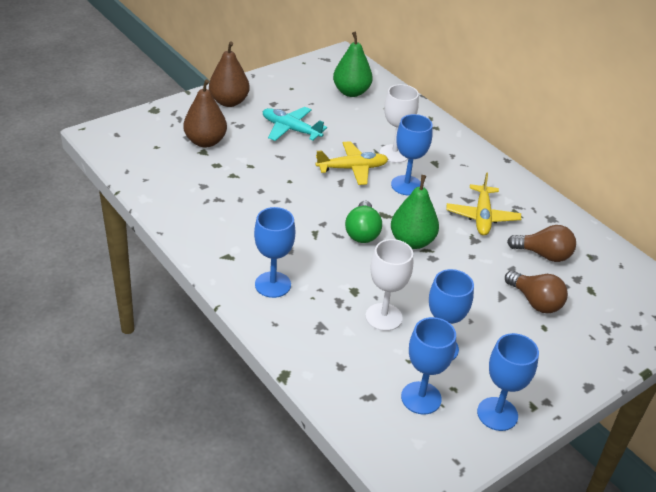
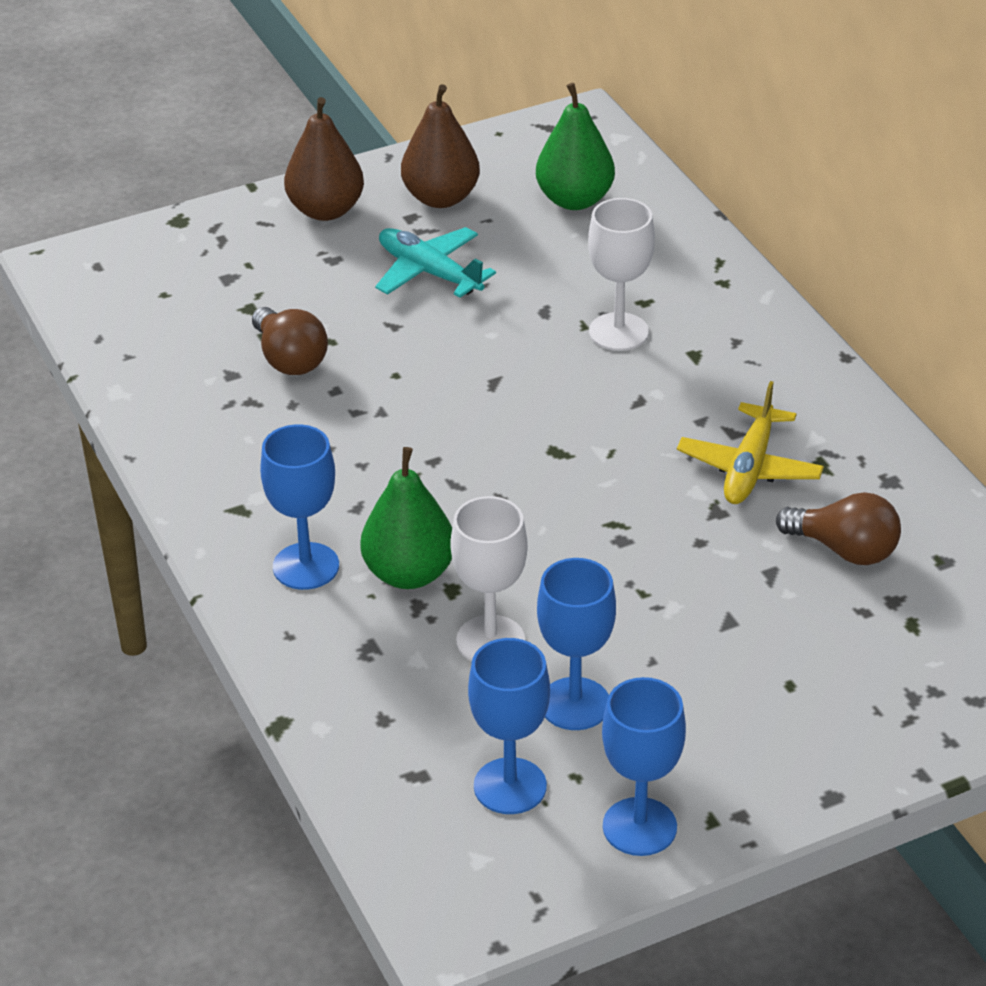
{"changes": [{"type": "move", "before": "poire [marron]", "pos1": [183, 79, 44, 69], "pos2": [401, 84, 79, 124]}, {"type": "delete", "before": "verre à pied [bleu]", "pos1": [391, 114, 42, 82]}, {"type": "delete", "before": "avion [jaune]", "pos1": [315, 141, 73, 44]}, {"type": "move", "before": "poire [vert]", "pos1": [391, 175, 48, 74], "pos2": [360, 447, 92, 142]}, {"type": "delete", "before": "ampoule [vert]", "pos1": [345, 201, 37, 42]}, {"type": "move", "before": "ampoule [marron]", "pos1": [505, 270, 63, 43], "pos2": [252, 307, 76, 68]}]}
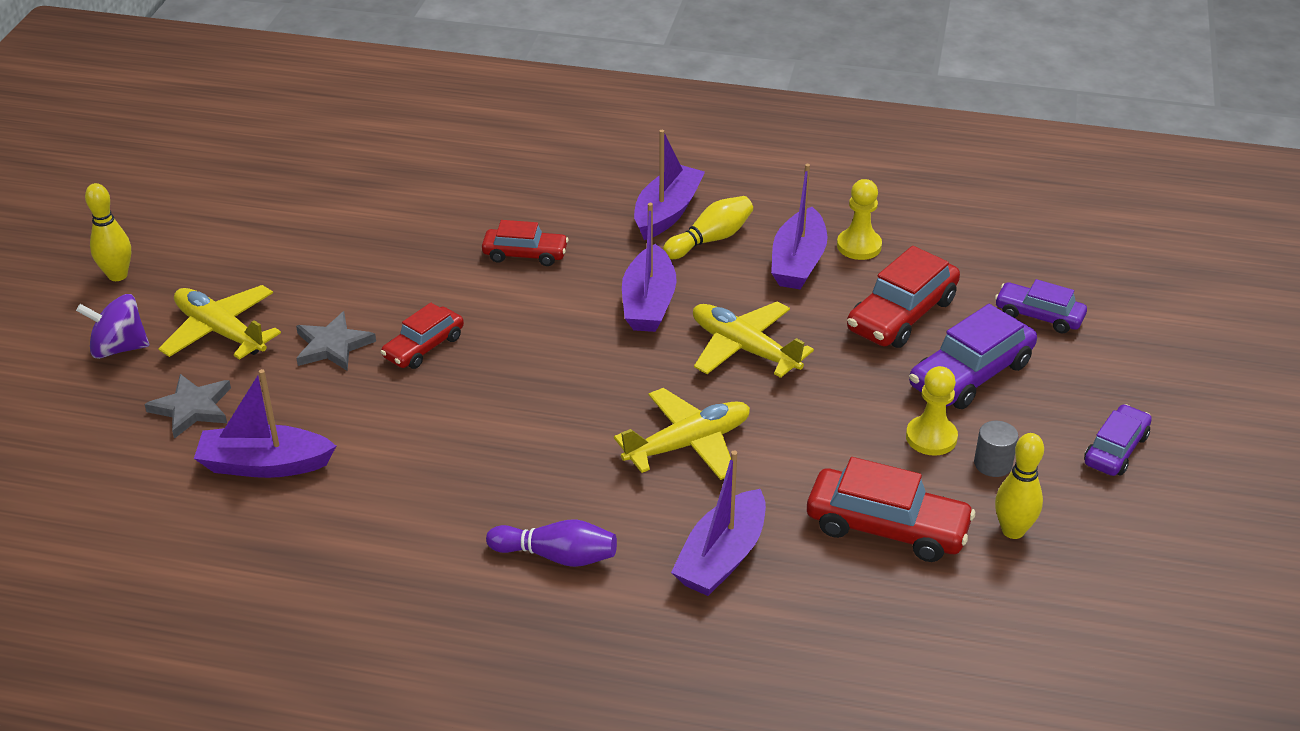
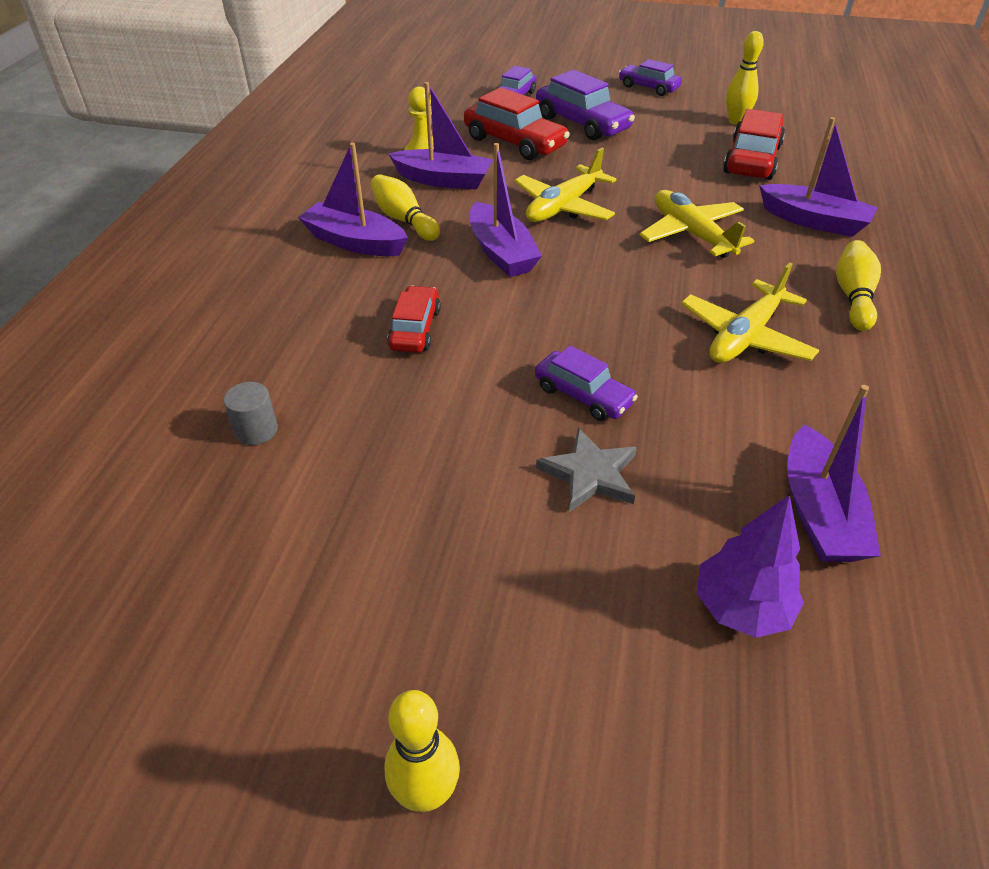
{"changes": [{"type": "rotate", "before": "bateau [violet]", "pos1": [622, 203, 54, 129], "pos2": [470, 143, 72, 134], "turn": 60}, {"type": "move", "before": "avion [jaune]", "pos1": [158, 285, 123, 75], "pos2": [681, 263, 138, 100]}, {"type": "delete", "before": "toupie [violet]", "pos1": [76, 294, 73, 65]}, {"type": "recolor", "before": "voiture [rouge]", "after": "voiture [violet]", "pos1": [381, 303, 83, 66], "pos2": [535, 345, 103, 76]}, {"type": "delete", "before": "pion [jaune]", "pos1": [906, 366, 52, 90]}, {"type": "replace", "before": "étoile [gris]", "after": "arbre [violet]", "pos1": [144, 374, 87, 65], "pos2": [697, 495, 107, 143]}, {"type": "move", "before": "cylindre [gris]", "pos1": [974, 421, 45, 56], "pos2": [223, 382, 55, 63]}, {"type": "recolor", "before": "quille [violet]", "after": "quille [jaune]", "pos1": [486, 519, 131, 48], "pos2": [836, 240, 45, 91]}]}
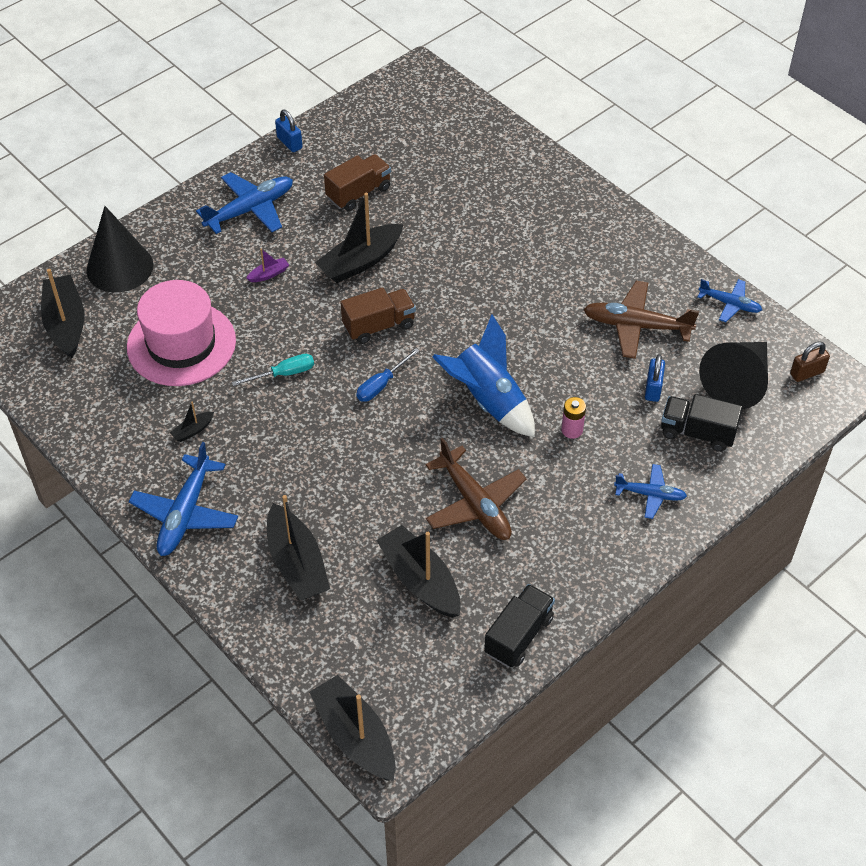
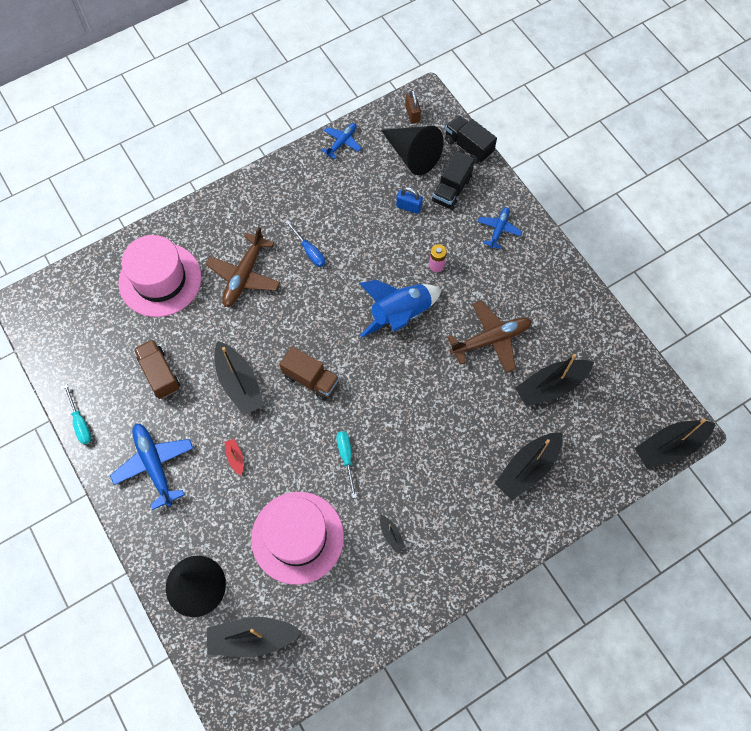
{"changes": [{"type": "replace", "before": "cadenas [bleu]", "after": "tournevis [turquoise]", "pos1": [275, 110, 27, 42], "pos2": [63, 384, 28, 60]}, {"type": "recolor", "before": "bateau [violet]", "after": "bateau [rouge]", "pos1": [246, 249, 43, 33], "pos2": [224, 439, 20, 36]}, {"type": "move", "before": "avion [marron]", "pos1": [583, 281, 116, 78], "pos2": [206, 227, 74, 80]}, {"type": "rotate", "before": "camion [marron]", "pos1": [341, 287, 75, 57], "pos2": [279, 346, 61, 55], "turn": 135}, {"type": "move", "before": "tournevis [bleu]", "pos1": [356, 348, 64, 54], "pos2": [285, 220, 40, 47]}, {"type": "delete", "before": "avion [bleu]", "pos1": [129, 442, 109, 114]}, {"type": "rotate", "before": "bateau [noir]", "pos1": [267, 495, 63, 105], "pos2": [495, 432, 68, 68], "turn": 150}, {"type": "move", "before": "camion [noir]", "pos1": [484, 584, 71, 83], "pos2": [445, 115, 52, 49]}, {"type": "insert", "after": "chapeau [rose]", "pos2": [119, 235, 82, 82]}]}
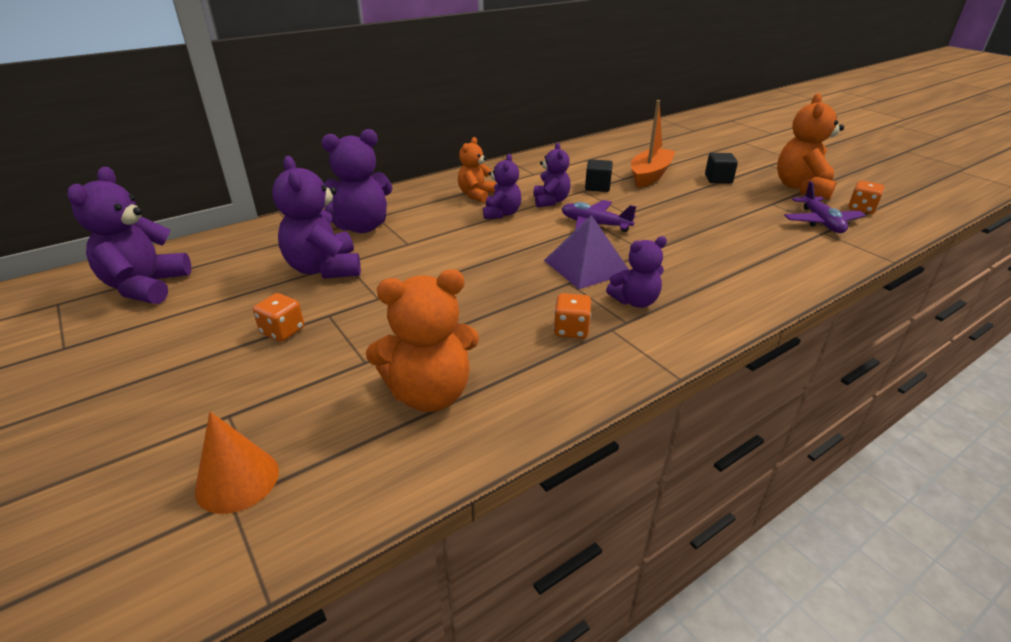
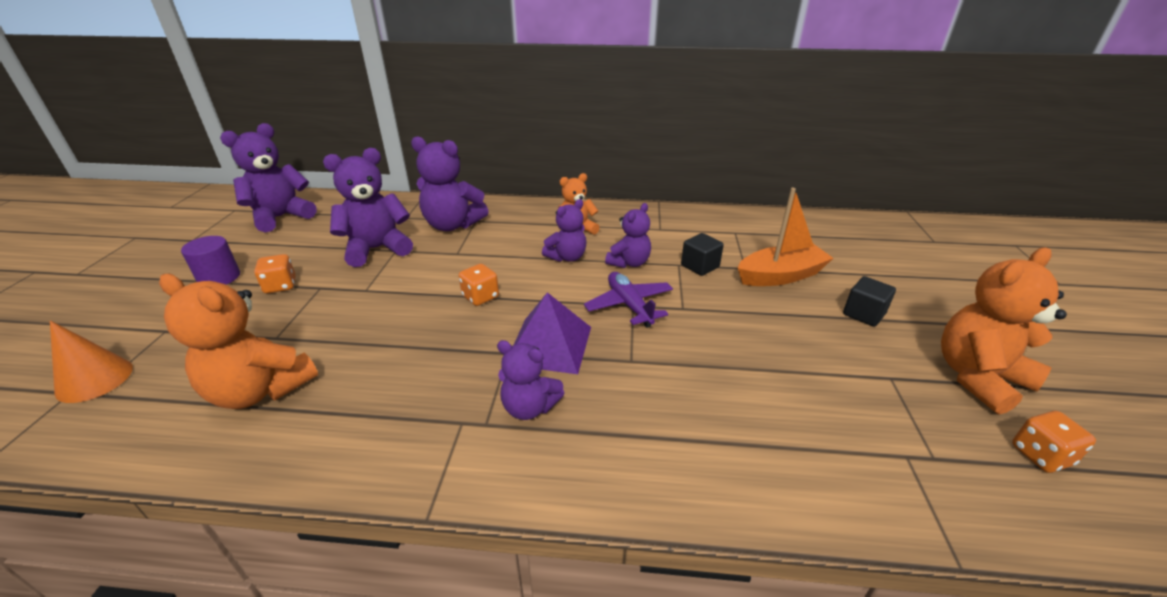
{"changes": [{"type": "rotate", "before": "ours en peluche [violet]", "pos1": [272, 156, 89, 123], "pos2": [323, 148, 90, 119], "turn": 45}, {"type": "delete", "before": "avion [violet]", "pos1": [784, 181, 82, 52]}, {"type": "move", "before": "dé [orange]", "pos1": [554, 293, 37, 46], "pos2": [459, 264, 40, 42]}, {"type": "insert", "after": "cylindre [violet]", "pos2": [181, 236, 59, 48]}]}
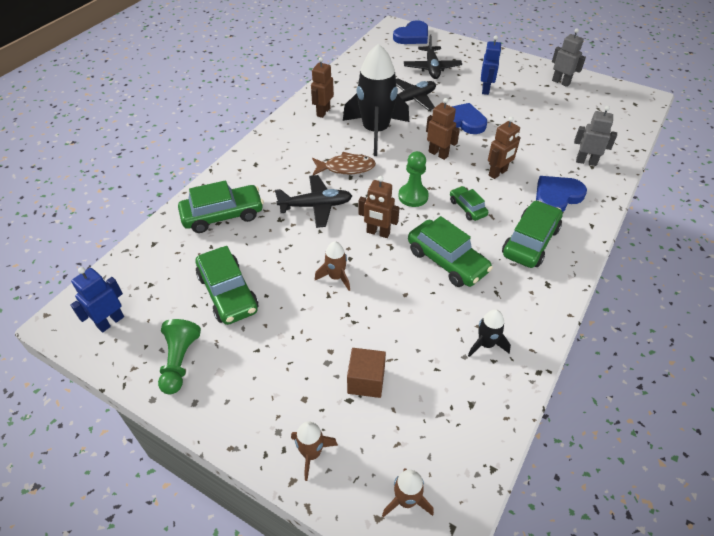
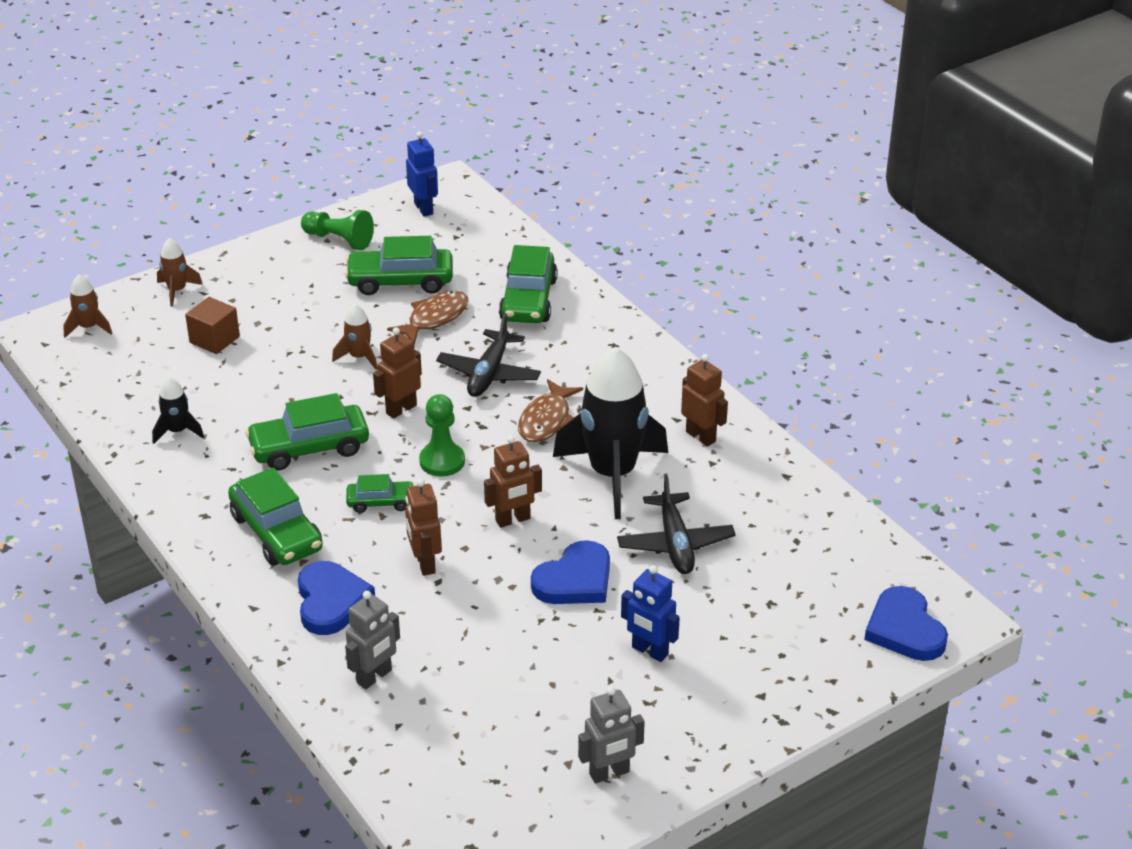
{"changes": [{"type": "delete", "before": "avion [noir]", "pos1": [404, 34, 58, 45]}, {"type": "insert", "after": "poisson [marron]", "pos2": [387, 291, 81, 54]}]}
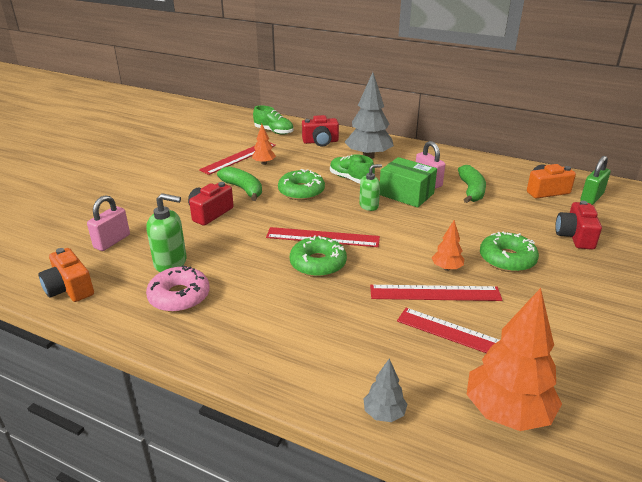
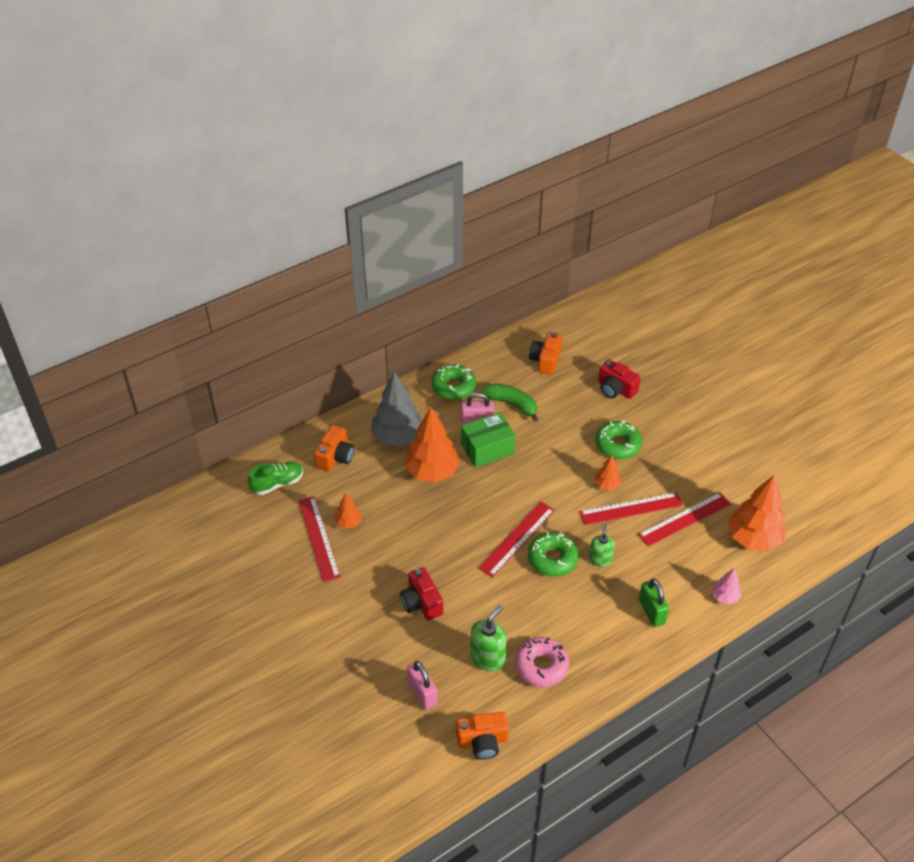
{"changes": [{"type": "recolor", "before": "appareil photo [rouge]", "after": "appareil photo [orange]", "pos1": [302, 115, 37, 32], "pos2": [314, 425, 40, 47]}, {"type": "replace", "before": "chaussure [vert]", "after": "arbre [orange]", "pos1": [330, 154, 45, 30], "pos2": [405, 407, 55, 76]}, {"type": "move", "before": "cadenas [vert]", "pos1": [580, 156, 31, 49], "pos2": [639, 579, 30, 48]}, {"type": "move", "before": "distributeur de savon [vert]", "pos1": [359, 164, 23, 47], "pos2": [589, 523, 26, 44]}, {"type": "delete", "before": "banane [vert]", "pos1": [217, 166, 45, 35]}, {"type": "move", "before": "beignet [vert]", "pos1": [278, 169, 47, 31], "pos2": [431, 363, 45, 37]}, {"type": "rotate", "before": "règle [rouge]", "pos1": [370, 285, 132, 16], "pos2": [580, 492, 103, 33], "turn": 45}, {"type": "recolor", "before": "arbre [gris]", "after": "arbre [rose]", "pos1": [364, 359, 43, 63], "pos2": [712, 568, 29, 36]}]}
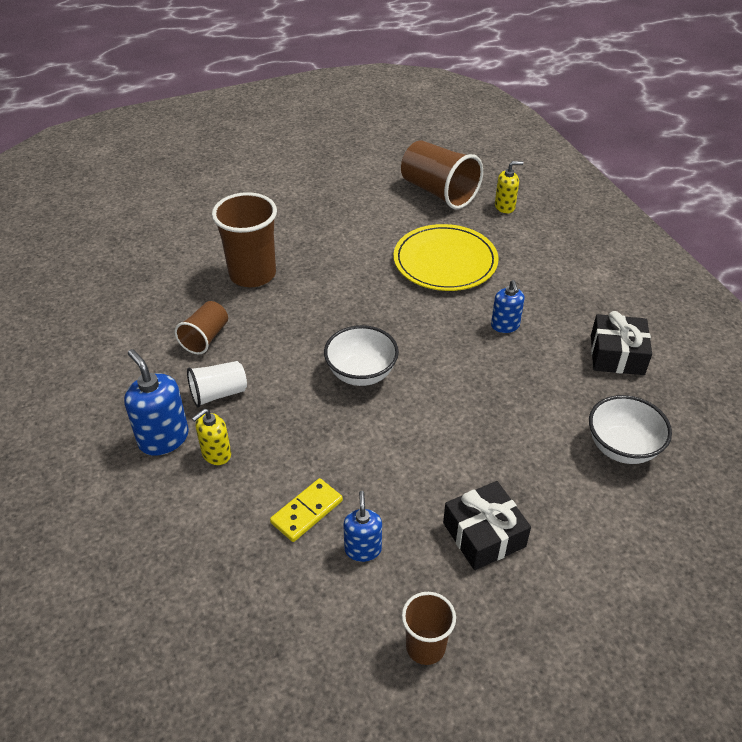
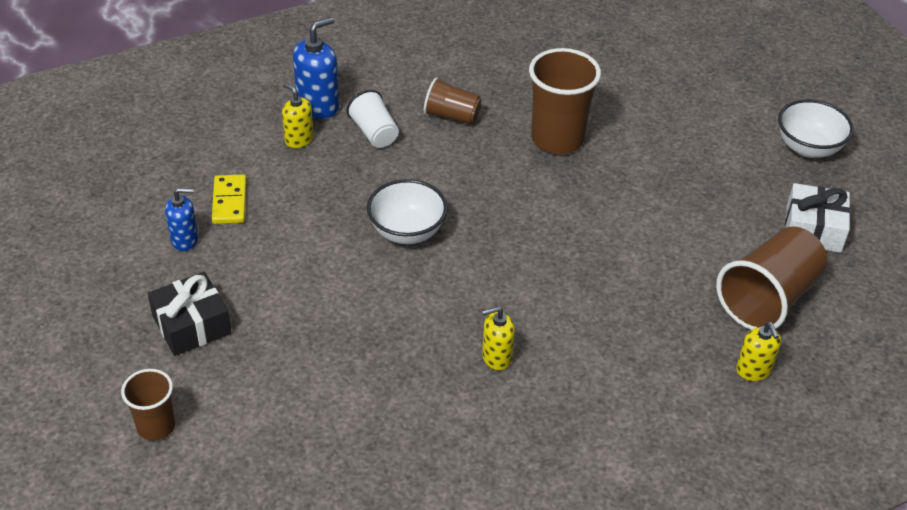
{"changes": [{"type": "delete", "before": "assiette [jaune]", "pos1": [394, 224, 105, 67]}, {"type": "recolor", "before": "distributeur de savon [bleu]", "after": "distributeur de savon [jaune]", "pos1": [491, 280, 34, 53], "pos2": [482, 306, 33, 64]}, {"type": "delete", "before": "cadeau [noir]", "pos1": [591, 311, 61, 64]}, {"type": "move", "before": "bol [blanc]", "pos1": [589, 395, 83, 69], "pos2": [778, 99, 76, 59]}, {"type": "rotate", "before": "domino [jaune]", "pos1": [270, 478, 73, 64], "pos2": [212, 174, 34, 50], "turn": 45}, {"type": "move", "before": "gobelet [marron]", "pos1": [402, 592, 54, 73], "pos2": [121, 369, 54, 72]}, {"type": "insert", "after": "cadeau [blanc]", "pos2": [785, 183, 66, 70]}]}
